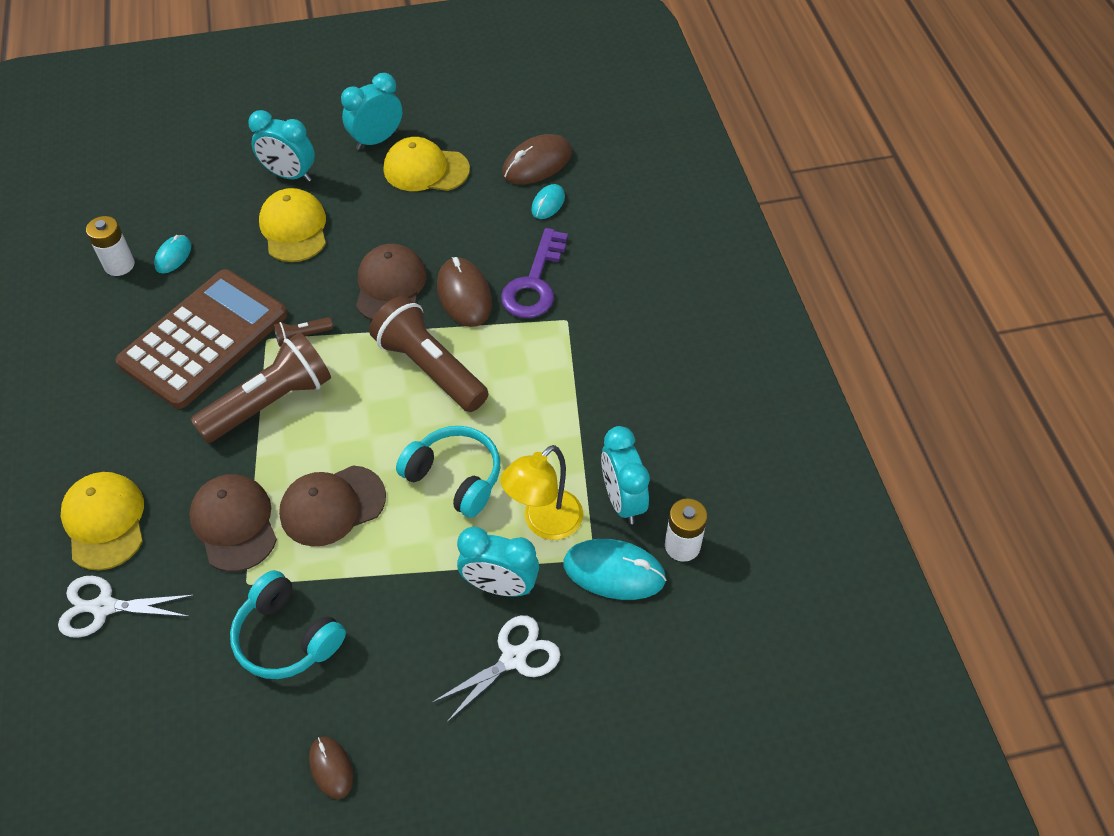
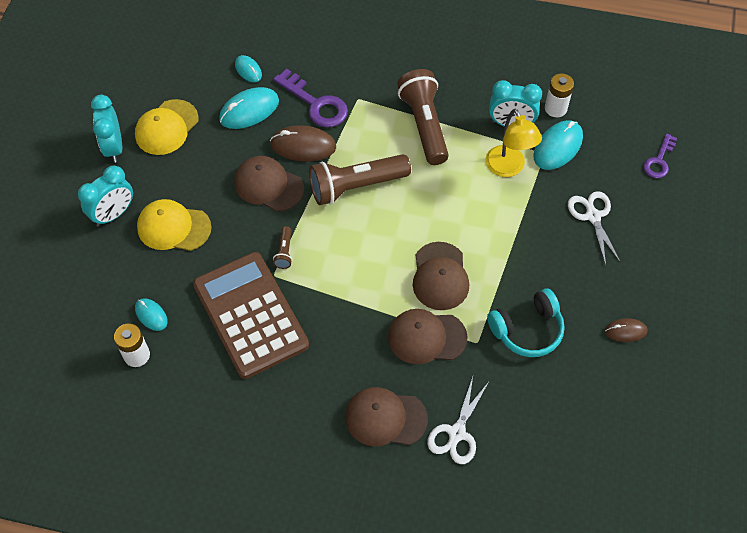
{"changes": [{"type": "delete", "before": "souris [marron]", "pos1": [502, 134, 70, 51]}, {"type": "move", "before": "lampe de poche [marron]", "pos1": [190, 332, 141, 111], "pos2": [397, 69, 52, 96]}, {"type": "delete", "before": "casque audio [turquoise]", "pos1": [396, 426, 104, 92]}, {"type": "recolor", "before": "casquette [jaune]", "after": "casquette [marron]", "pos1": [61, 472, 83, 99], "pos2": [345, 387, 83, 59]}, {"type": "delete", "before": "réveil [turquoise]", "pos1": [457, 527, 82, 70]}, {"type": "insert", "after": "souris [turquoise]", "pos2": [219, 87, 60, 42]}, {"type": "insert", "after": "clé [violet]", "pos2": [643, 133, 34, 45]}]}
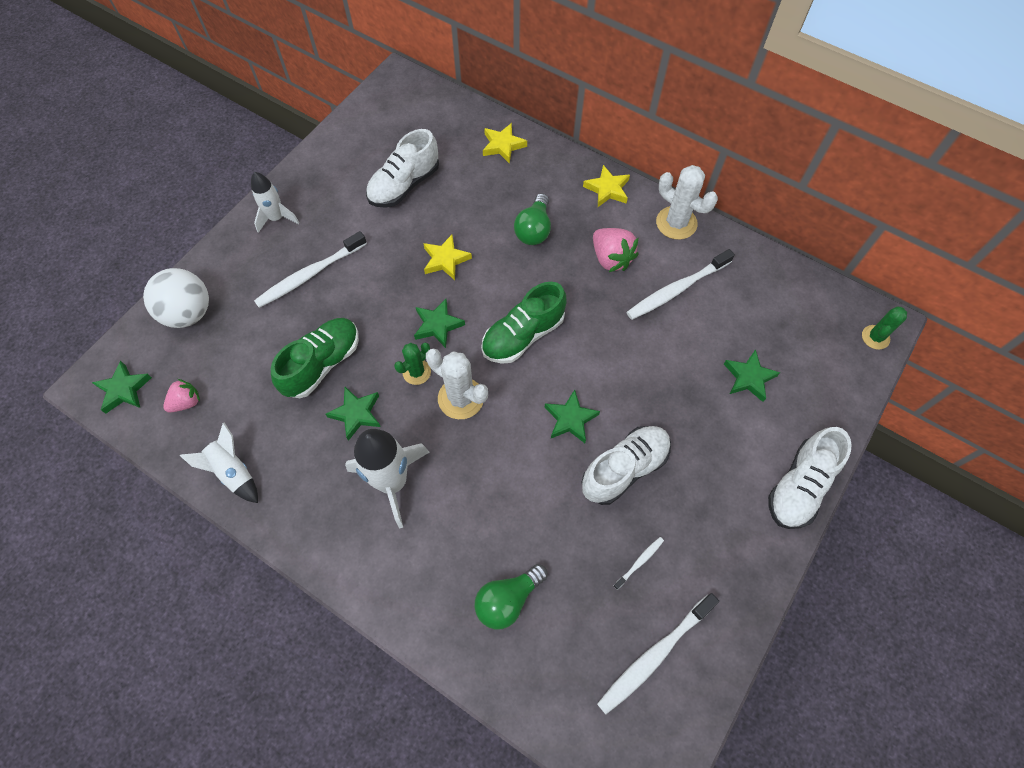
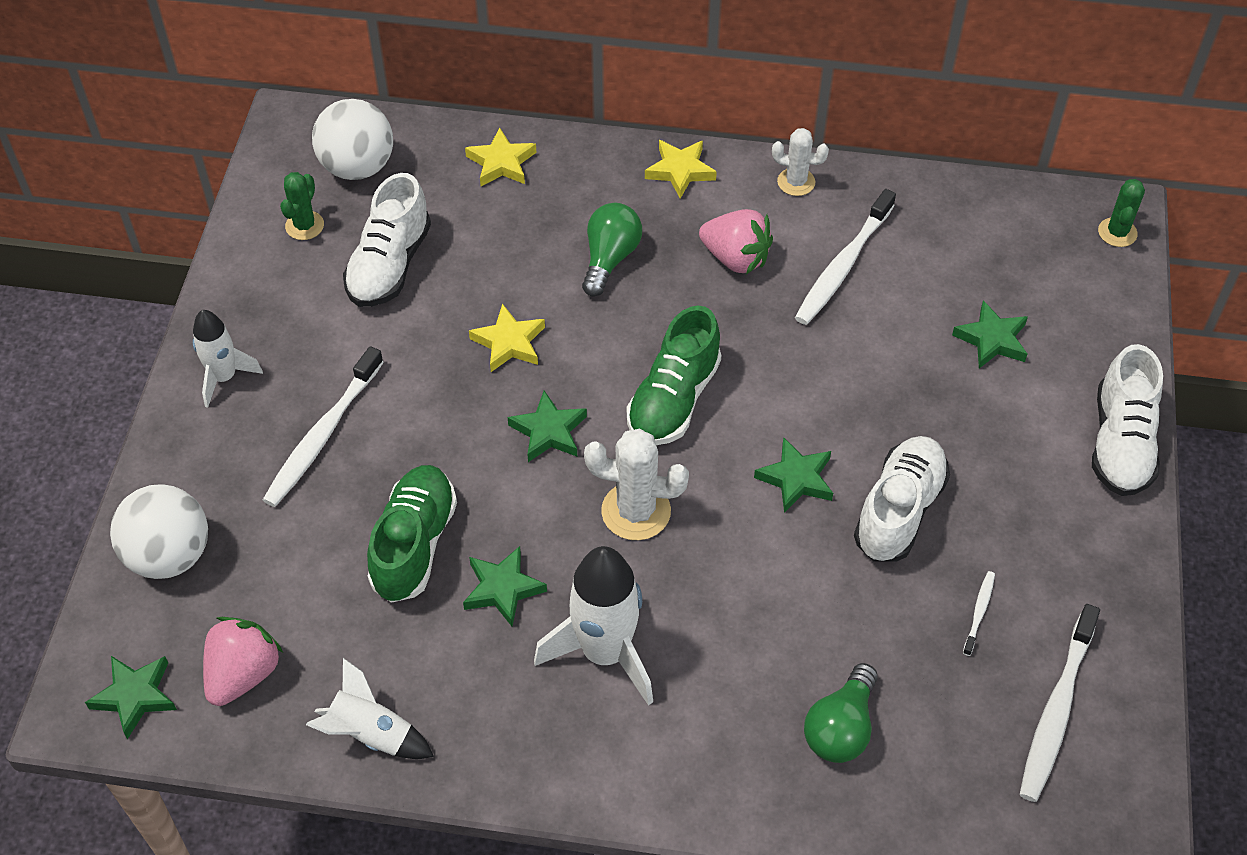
{"changes": [{"type": "resize", "before": "cactus [blanc]", "pos1": [656, 165, 62, 75], "pos2": [772, 128, 57, 68], "scale": 0.63}, {"type": "rotate", "before": "ampoule [vert]", "pos1": [514, 193, 37, 52], "pos2": [582, 203, 60, 94], "turn": -150}, {"type": "move", "before": "cactus [vert]", "pos1": [394, 343, 37, 42], "pos2": [280, 172, 44, 68]}, {"type": "resize", "before": "fraise [rose]", "pos1": [163, 379, 37, 33], "pos2": [203, 617, 80, 89], "scale": 1.56}, {"type": "insert", "after": "balle [blanc]", "pos2": [312, 99, 81, 81]}]}
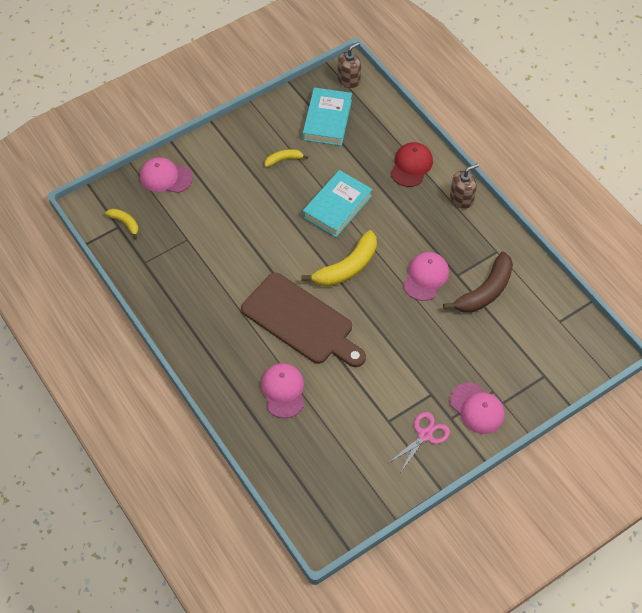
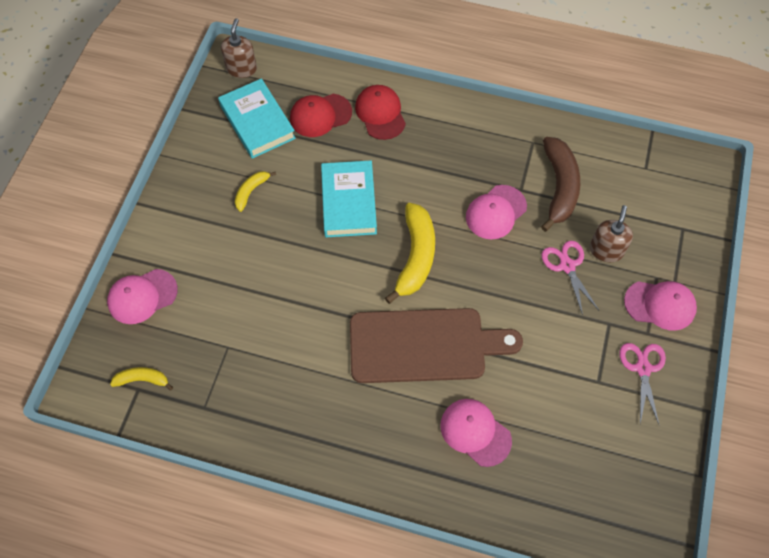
{"changes": [{"type": "move", "before": "distributeur de savon [marron]", "pos1": [450, 163, 29, 46], "pos2": [589, 205, 44, 57]}, {"type": "rotate", "before": "casquette [rose]", "pos1": [403, 252, 46, 49], "pos2": [466, 185, 61, 55], "turn": -120}, {"type": "insert", "after": "casquette [rouge]", "pos2": [290, 94, 62, 43]}, {"type": "insert", "after": "ciseaux [rose]", "pos2": [541, 241, 58, 74]}]}
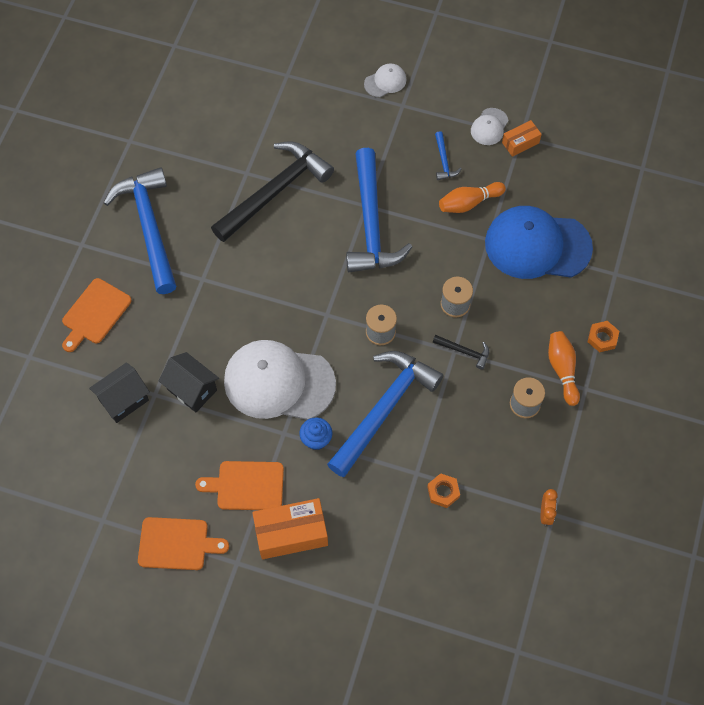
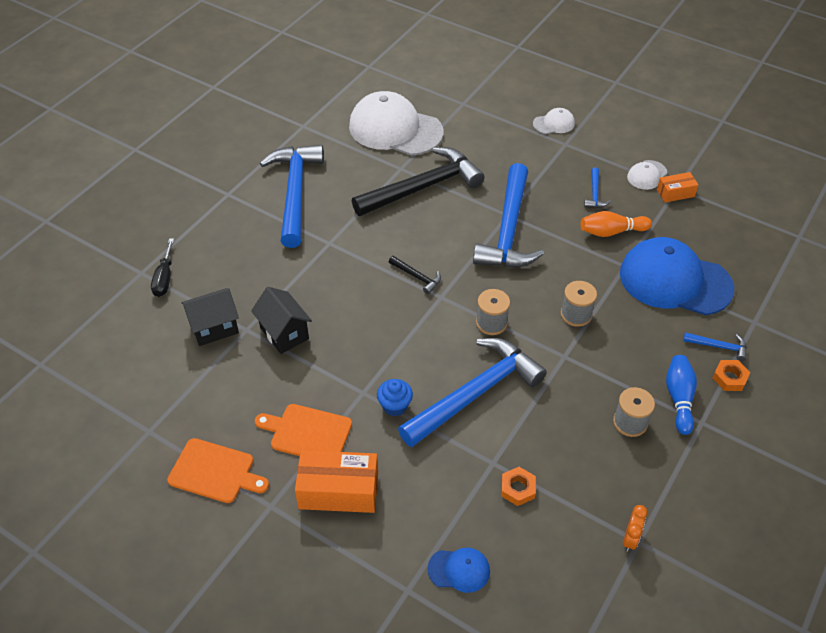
{"changes": [{"type": "delete", "before": "planche à découper [orange]", "pos1": [62, 278, 70, 74]}, {"type": "recolor", "before": "quille [orange]", "after": "quille [bleu]", "pos1": [548, 331, 32, 75], "pos2": [666, 355, 31, 80]}, {"type": "move", "before": "marteau [noir]", "pos1": [433, 335, 56, 35], "pos2": [389, 256, 52, 38]}, {"type": "move", "before": "casquette [blanc]", "pos1": [224, 340, 112, 80], "pos2": [349, 91, 95, 65]}, {"type": "insert", "after": "tournevis [noir]", "pos2": [151, 238, 23, 59]}, {"type": "insert", "after": "marteau [bleu]", "pos2": [683, 332, 64, 29]}, {"type": "insert", "after": "casquette [bleu]", "pos2": [428, 548, 62, 45]}]}
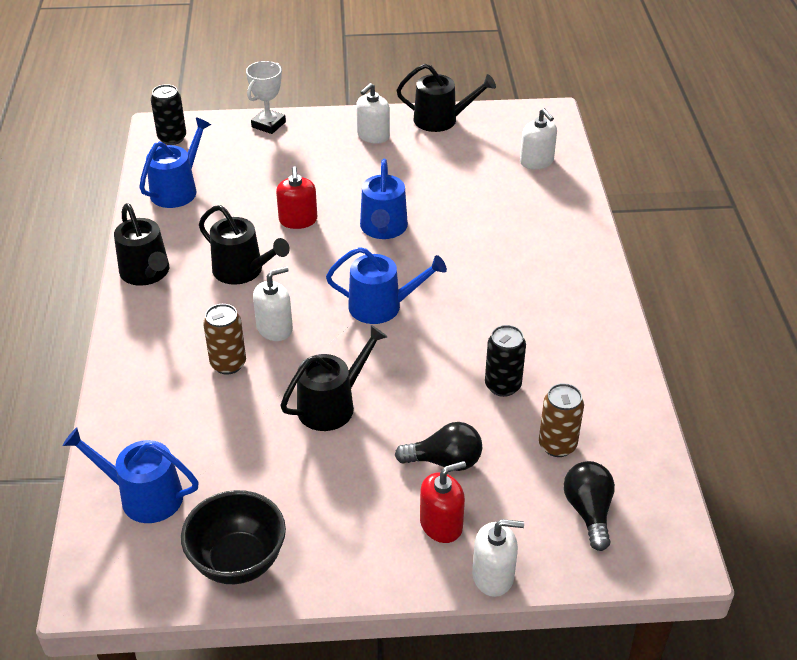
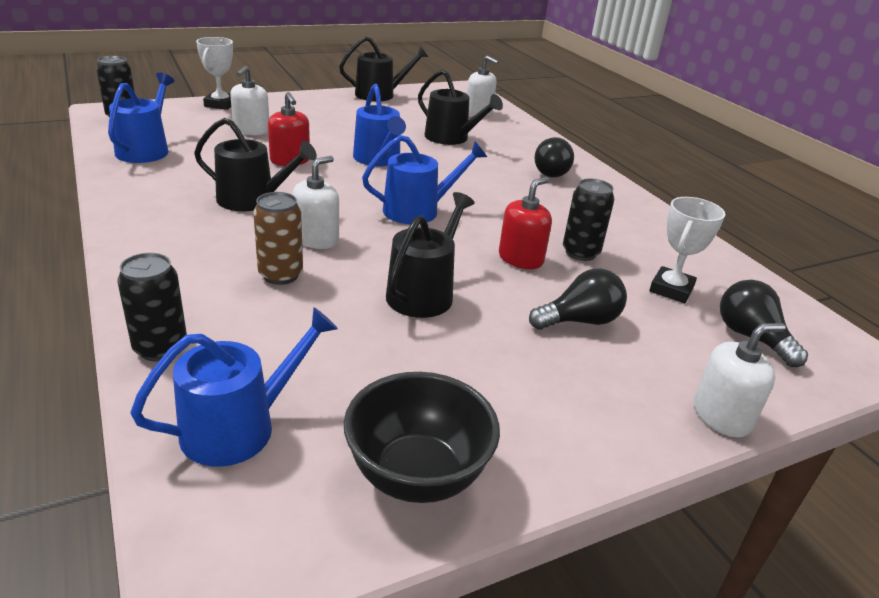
{"changes": [{"type": "move", "before": "distributeur de savon [blanc]", "pos1": [356, 83, 34, 61], "pos2": [230, 66, 39, 69]}, {"type": "move", "before": "arrosoir [noir]", "pos1": [114, 203, 55, 83], "pos2": [418, 70, 85, 75]}, {"type": "replace", "before": "canette [marron]", "after": "trophée [blanc]", "pos1": [539, 383, 45, 74], "pos2": [649, 197, 76, 106]}, {"type": "rotate", "before": "arrosoir [bleu]", "pos1": [63, 427, 136, 96], "pos2": [130, 307, 208, 160], "turn": 150}, {"type": "move", "before": "distributeur de savon [rouge]", "pos1": [420, 461, 46, 82], "pos2": [499, 177, 53, 92]}, {"type": "insert", "after": "ampoule [noir]", "pos2": [534, 137, 40, 40]}, {"type": "insert", "after": "canette [noir]", "pos2": [117, 253, 70, 109]}]}
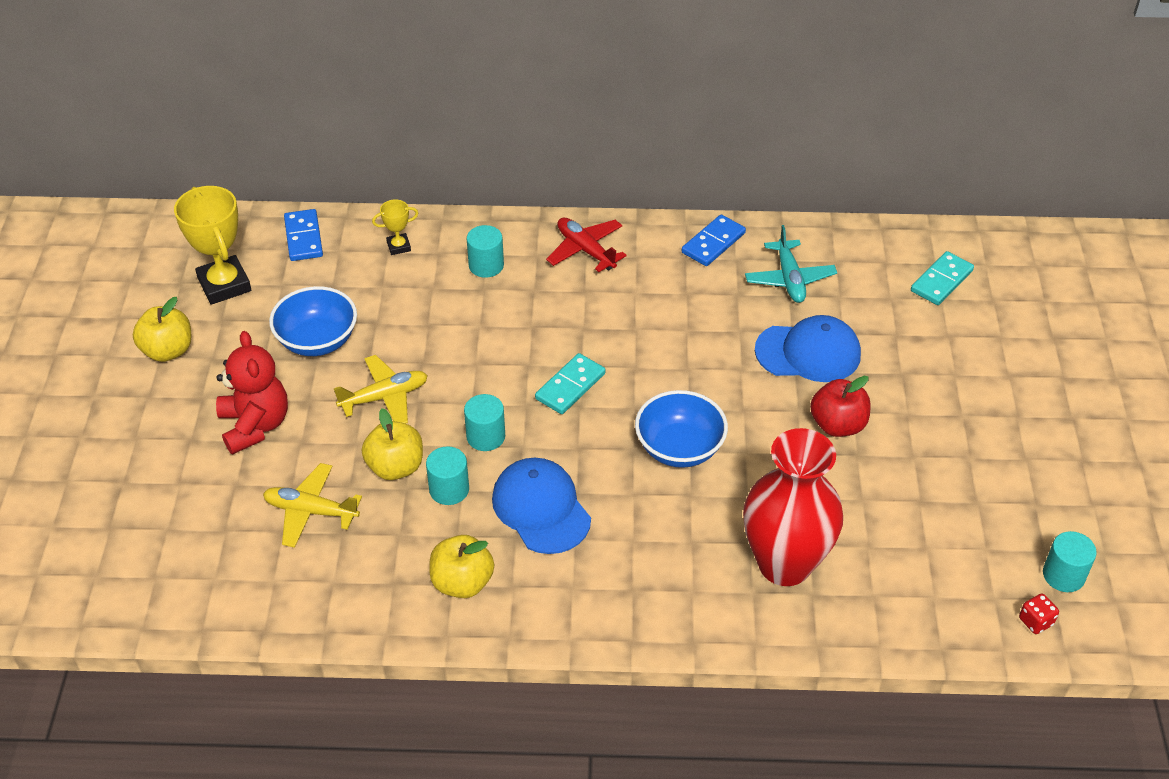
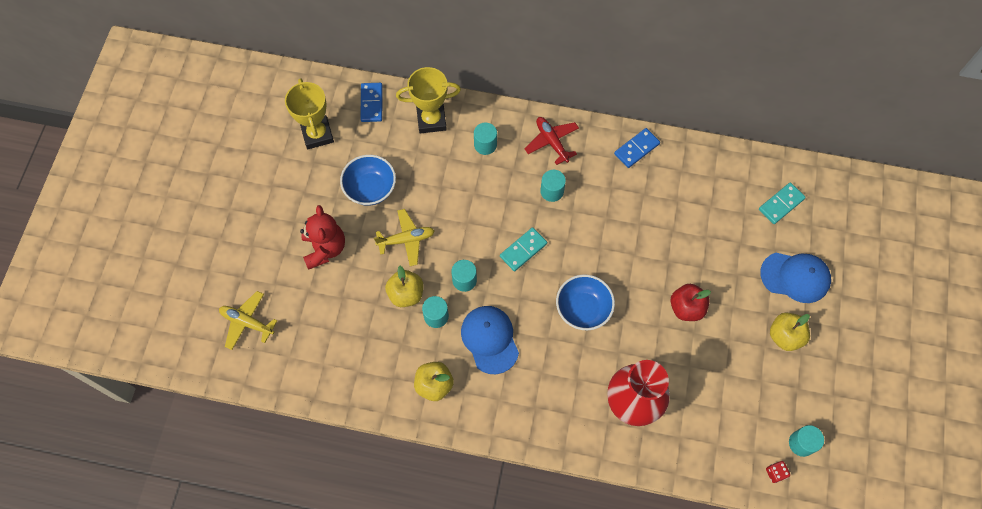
{"changes": [{"type": "resize", "before": "trophée [jaune]", "pos1": [372, 199, 47, 56], "pos2": [396, 67, 65, 66], "scale": 2.04}, {"type": "delete", "before": "avion [turquoise]", "pos1": [745, 225, 92, 78]}, {"type": "move", "before": "pomme [jaune]", "pos1": [133, 297, 58, 65], "pos2": [770, 313, 40, 38]}, {"type": "move", "before": "casquette [bleu]", "pos1": [755, 315, 106, 67], "pos2": [760, 253, 71, 50]}, {"type": "move", "before": "avion [jaune]", "pos1": [263, 463, 99, 85], "pos2": [219, 291, 58, 59]}, {"type": "insert", "after": "cylindre [turquoise]", "pos2": [540, 170, 26, 32]}]}
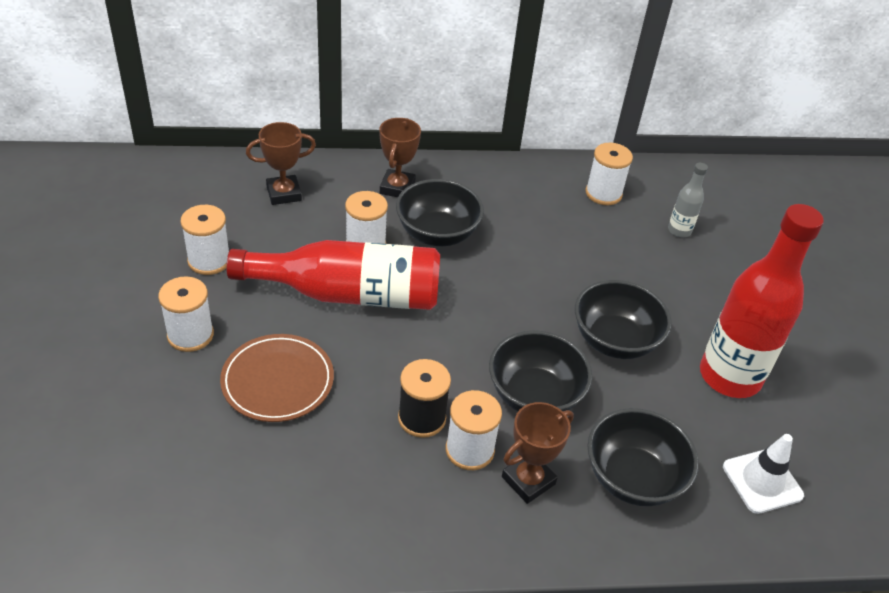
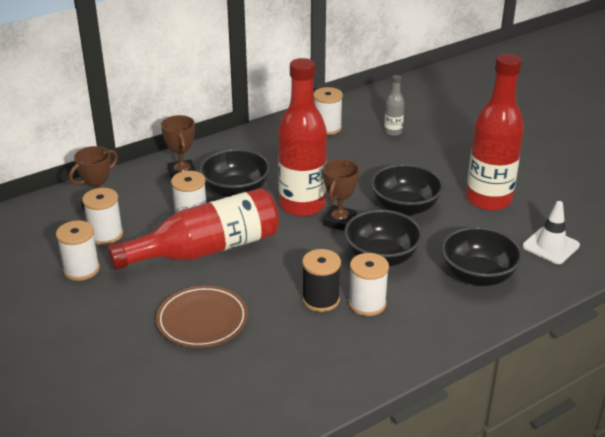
{"changes": [{"type": "move", "before": "bobine [blanc]", "pos1": [158, 276, 56, 76], "pos2": [82, 188, 41, 57]}, {"type": "move", "before": "trophée [marron]", "pos1": [502, 402, 72, 102], "pos2": [323, 159, 36, 72]}, {"type": "insert", "after": "bouteille [rouge]", "pos2": [278, 58, 49, 158]}]}
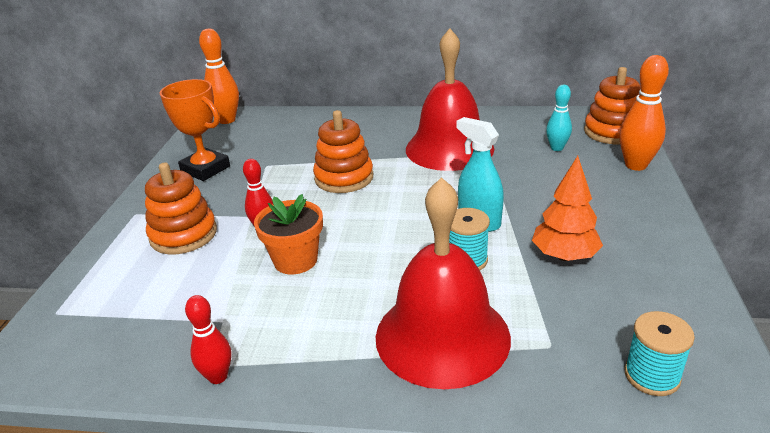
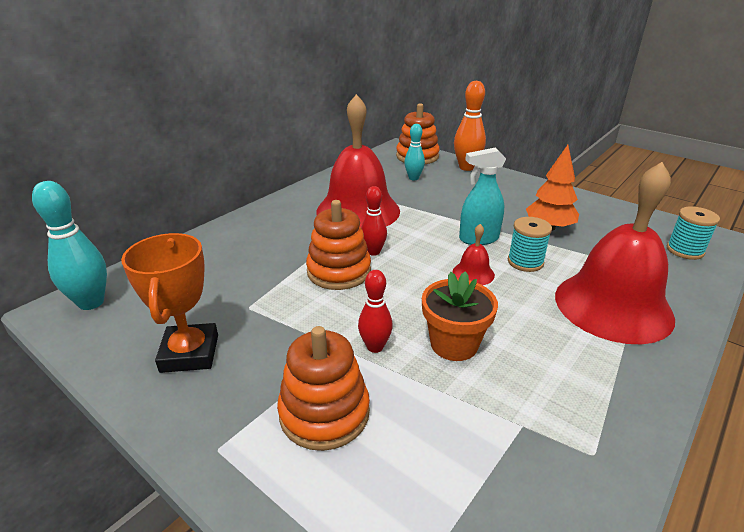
{"changes": [{"type": "recolor", "before": "quille [orange]", "after": "quille [turquoise]", "pos1": [199, 29, 40, 95], "pos2": [32, 181, 75, 129]}, {"type": "rotate", "before": "trophée [orange]", "pos1": [160, 79, 70, 102], "pos2": [121, 233, 97, 140], "turn": -75}, {"type": "move", "before": "quille [rouge]", "pos1": [185, 295, 47, 89], "pos2": [361, 186, 26, 70]}, {"type": "insert", "after": "cloche [rouge]", "pos2": [452, 224, 43, 61]}]}
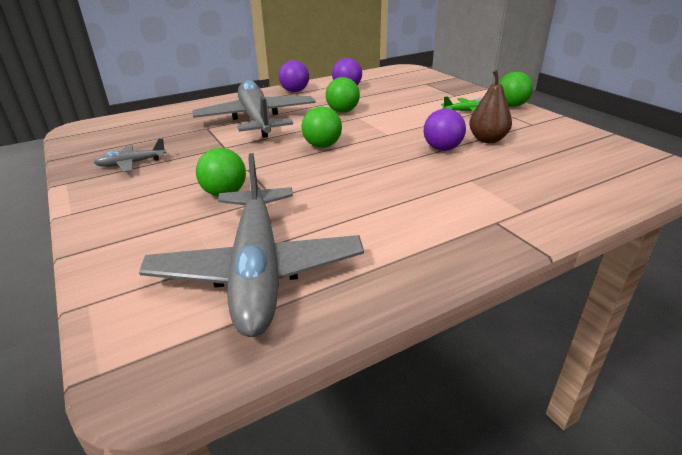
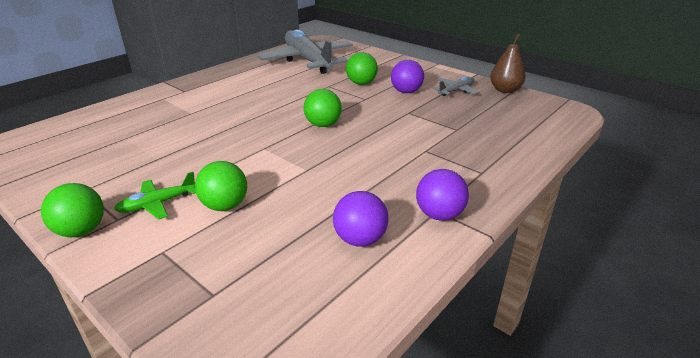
{"changes": [{"type": "move", "before": "poire [marron]", "pos1": [469, 70, 43, 73], "pos2": [490, 34, 36, 59]}, {"type": "move", "before": "balle [vert]", "pos1": [326, 77, 34, 36], "pos2": [195, 161, 52, 50]}, {"type": "delete", "before": "avion [gris]", "pos1": [192, 80, 124, 58]}, {"type": "move", "before": "balle [violet]", "pos1": [424, 109, 42, 42], "pos2": [391, 60, 33, 33]}]}
